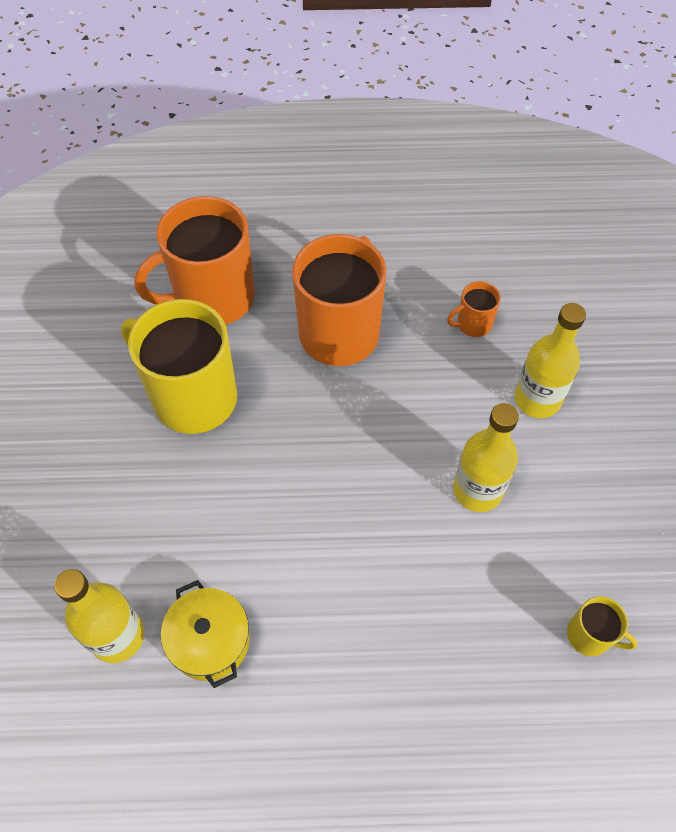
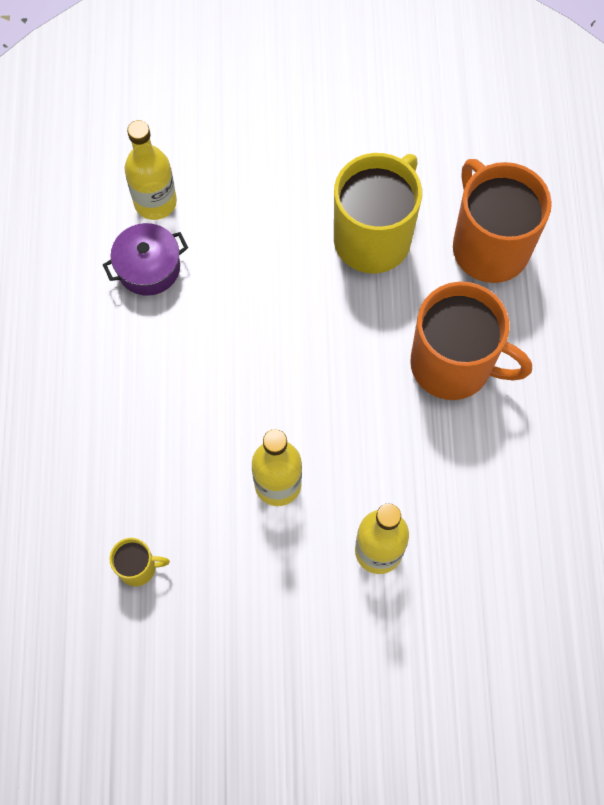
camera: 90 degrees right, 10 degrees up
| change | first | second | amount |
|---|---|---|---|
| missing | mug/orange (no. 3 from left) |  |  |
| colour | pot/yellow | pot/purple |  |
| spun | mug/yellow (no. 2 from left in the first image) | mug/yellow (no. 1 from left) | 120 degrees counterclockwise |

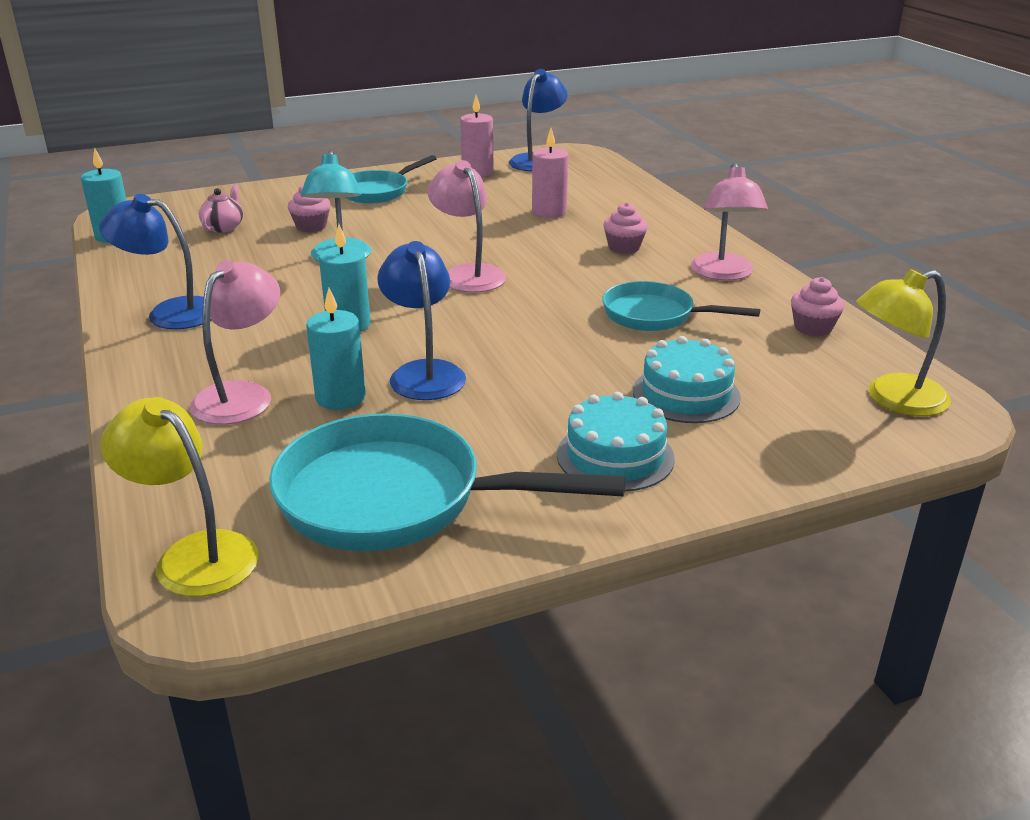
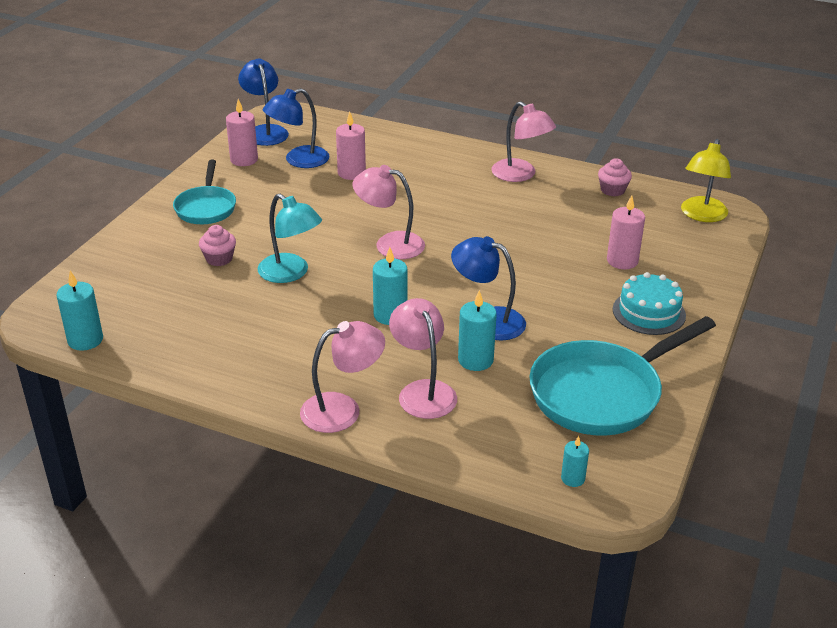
camera: 45 degrees left, 5 degrees up
| change | first | second | amount |
|---|---|---|---|
| missing | teapot/pink |  |  |
| relocated | lamp/blue (no. 1 from left in the first image) | lamp/blue (no. 2 from left) |  |
| missing | cupcake/pink (no. 2 from left) |  |  |
| missing | pan/turquoise (no. 3 from left) |  |  |
| exchanged | cake/turquoise (no. 2 from left) | candle/pink (no. 3 from left) |  |
| exchanged | lamp/yellow (no. 1 from left) | candle/turquoise (no. 4 from left) |  |
| appeared |  | lamp/pink (no. 1 from left) |  |

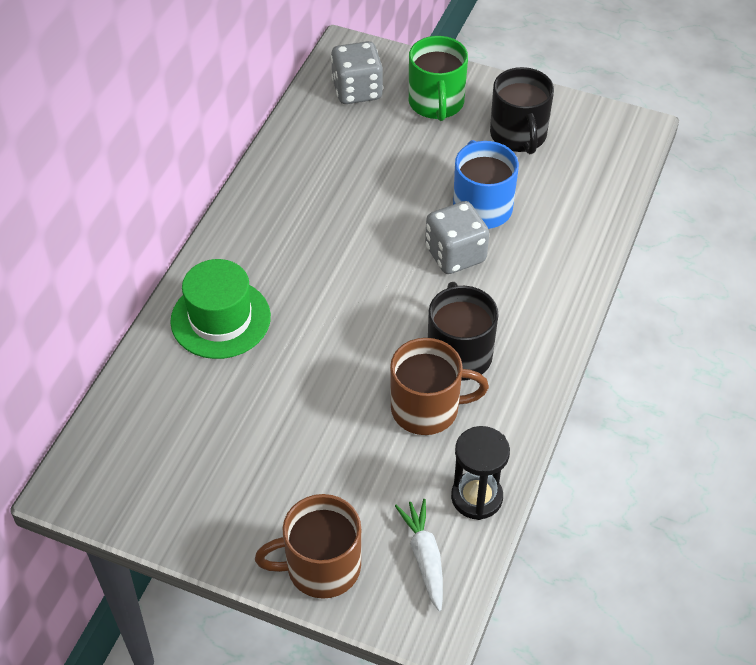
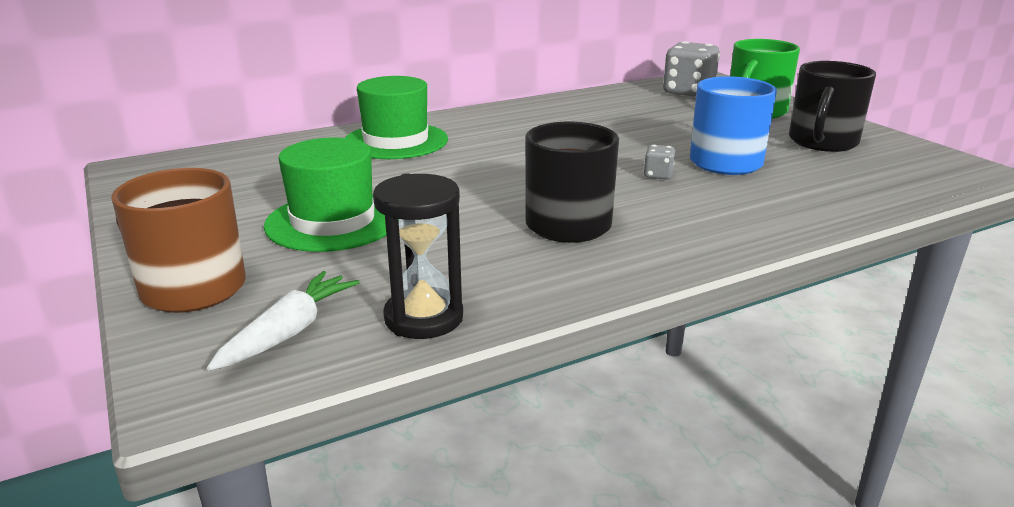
camera: 40 degrees right, 25 degrees down
| change | first | second | amount |
|---|---|---|---|
| size | dice/grey (no. 2 from left in the first image) | dice/grey (no. 1 from left) | x0.46 |
| missing | mug/brown (no. 2 from left) |  |  |
| appeared |  | hat/green (no. 1 from left) |  |

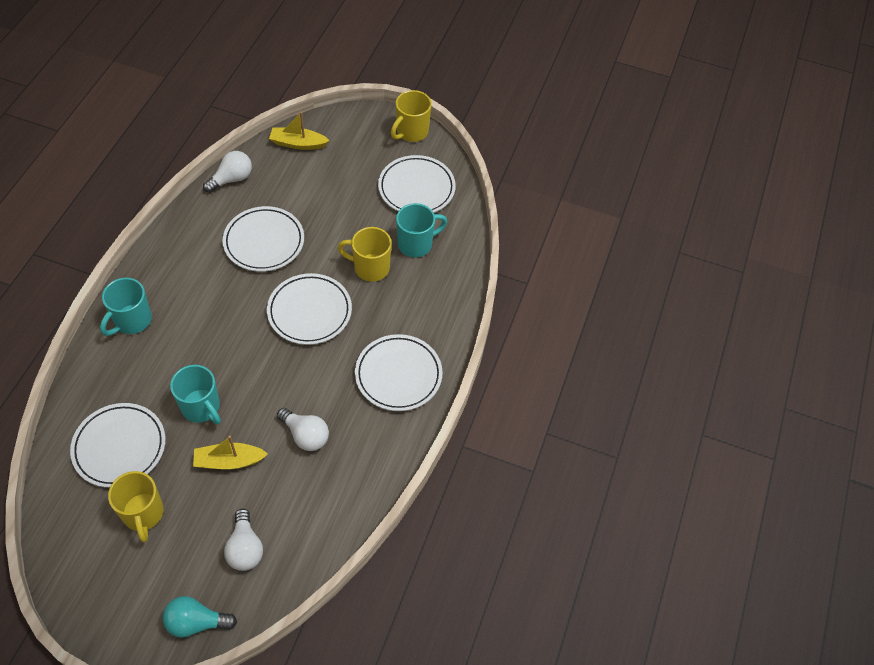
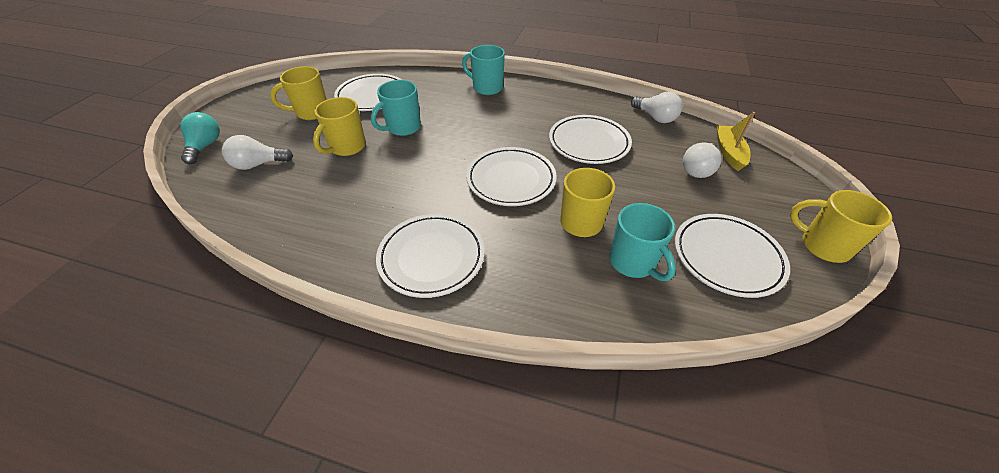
camera: 90 degrees right, 10 degrees down
| change | first | second | amount |
|---|---|---|---|
| relocated | light bulb/white (no. 3 from left) |  |  |
| exchanged | boat/yellow (no. 1 from left) | mug/yellow (no. 2 from left) |  |

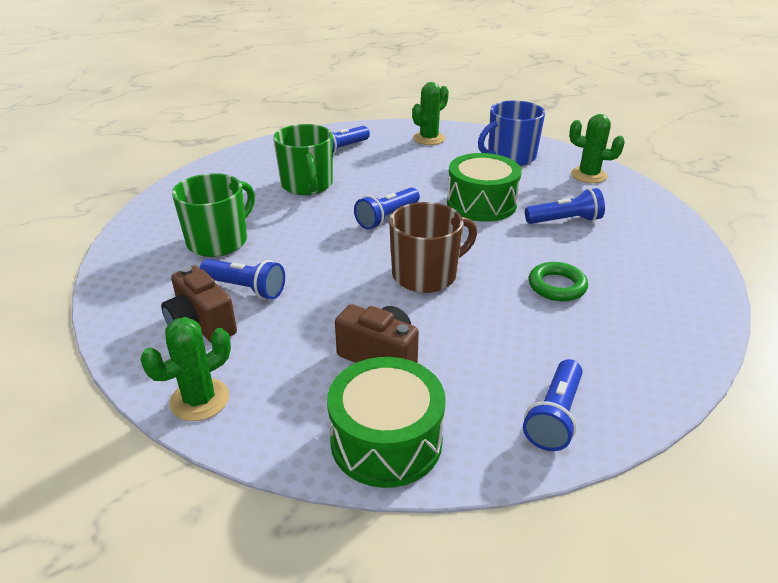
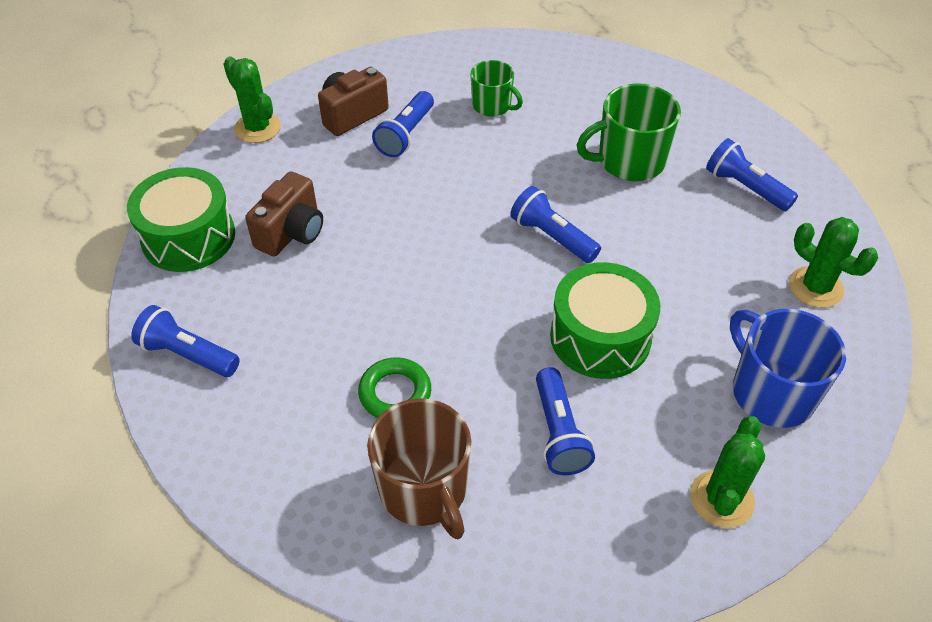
camera: 90 degrees right, 15 degrees up
| change | first | second | amount |
|---|---|---|---|
| size | mug/green (no. 1 from left) |  | x0.62 |
| relocated | mug/brown |  |  |

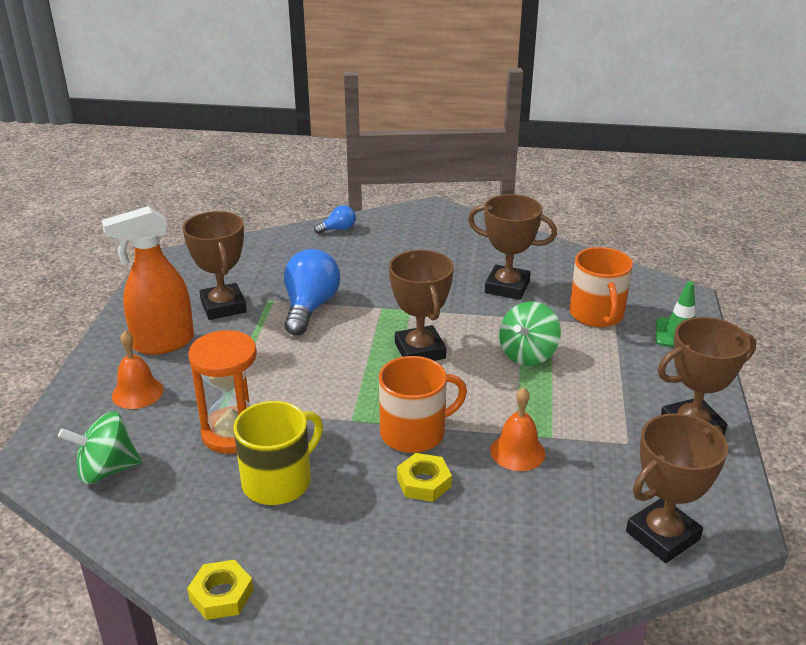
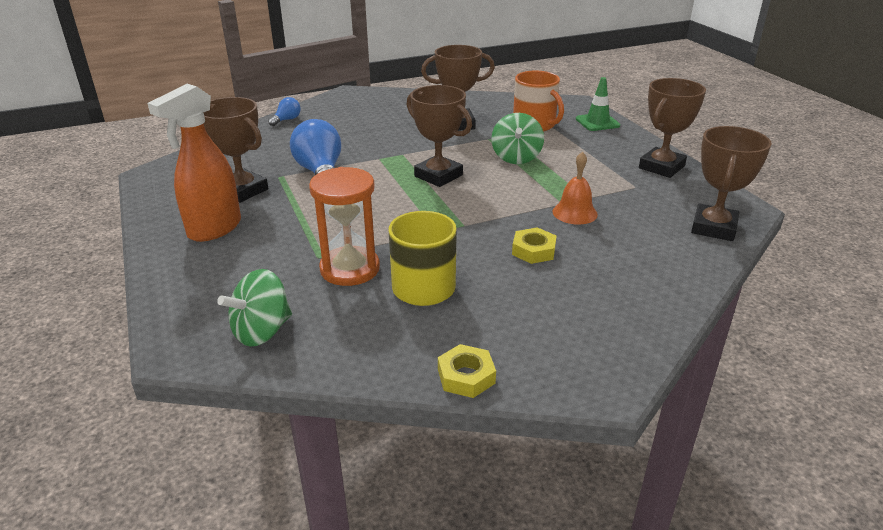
camera: 30 degrees left, 0 degrees up
| change | first | second | amount |
|---|---|---|---|
| missing | bell/orange (no. 1 from left) |  |  |
| missing | mug/orange (no. 1 from left) |  |  |

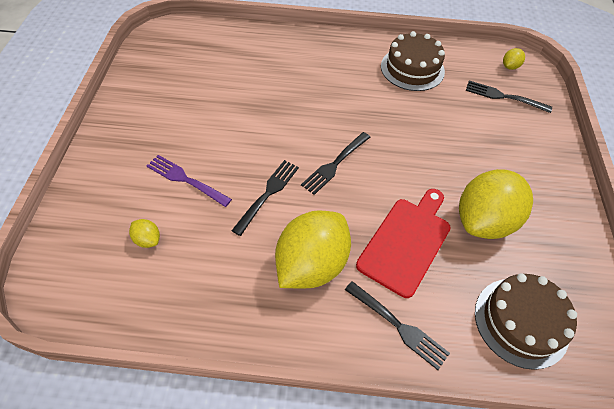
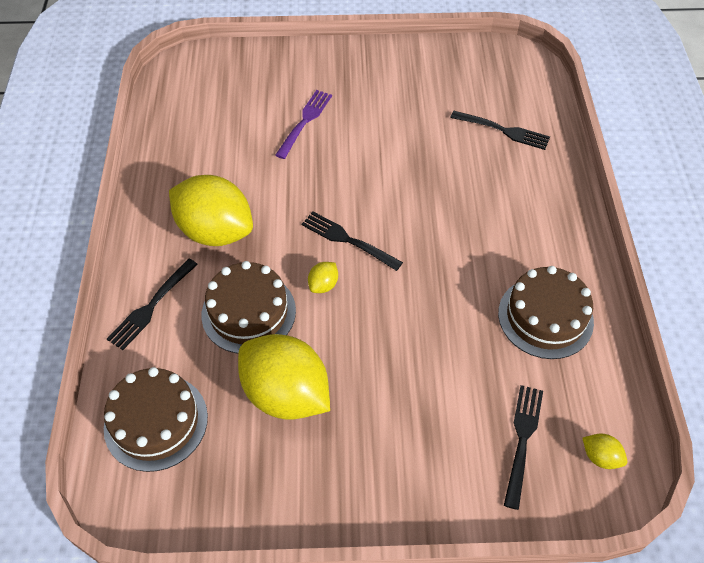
camera: 85 degrees right, 0 degrees up
| change | first | second | amount |
|---|---|---|---|
| relocated | fork/black (no. 1 from left in the first image) | fork/black (no. 3 from left) |  |
| exchanged | cutting board/red | cake/brown (no. 2 from left) |  |
| relocated | lemon/yellow (no. 1 from left in the first image) | lemon/yellow (no. 3 from left) |  |

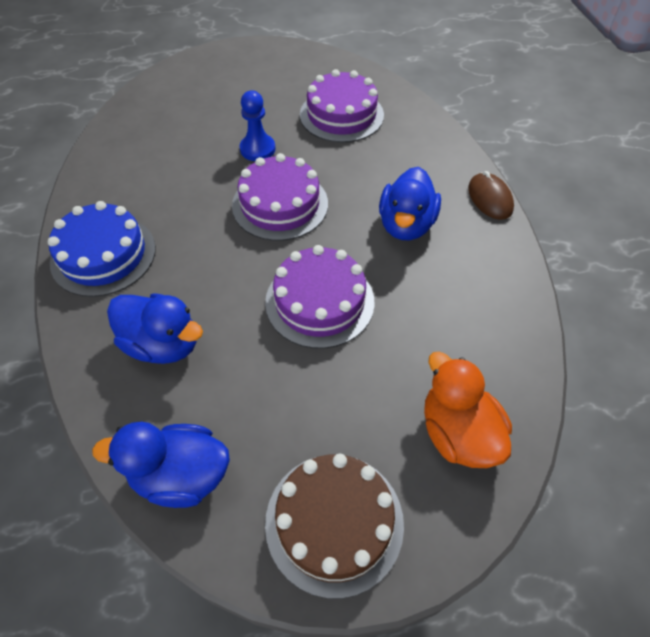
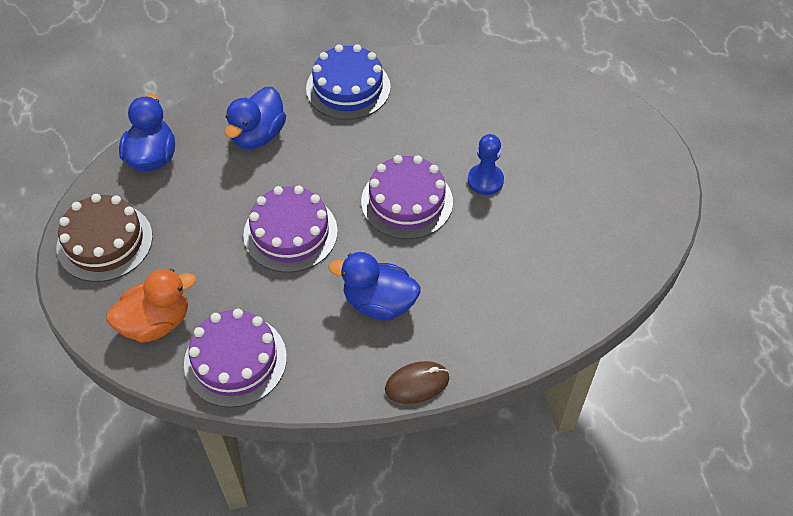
camera: 90 degrees right, 0 degrees up
| change | first | second | amount |
|---|---|---|---|
| relocated | cake/purple (no. 3 from left in the first image) | cake/purple (no. 1 from left) |  |

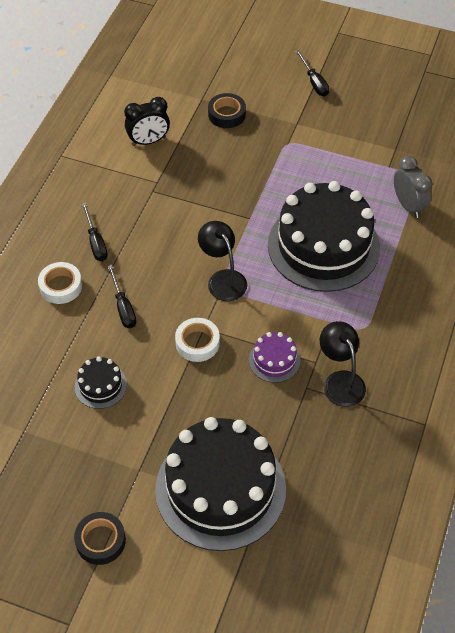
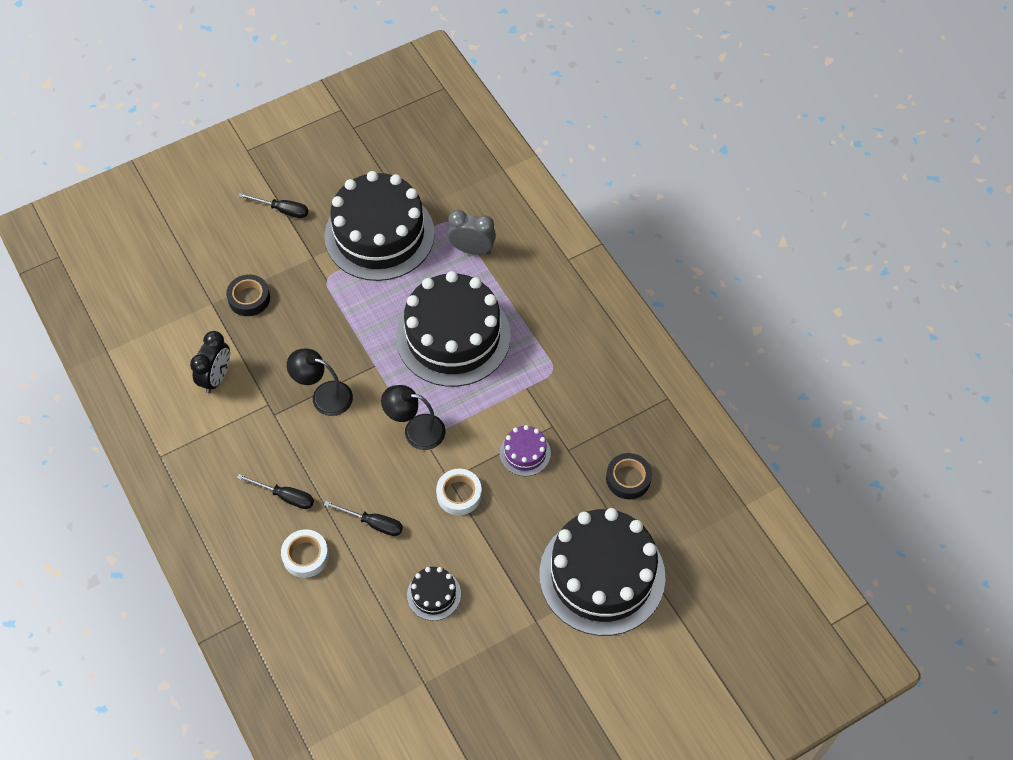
camera: 50 degrees left, 5 degrees up
| change | first | second | amount |
|---|---|---|---|
| relocated | lamp/black (no. 2 from left in the first image) | lamp/black (no. 1 from left) |  |
| relocated | tape/black (no. 1 from left in the first image) | tape/black (no. 2 from left) |  |
| appeared |  | cake/black (no. 1 from left) |  |

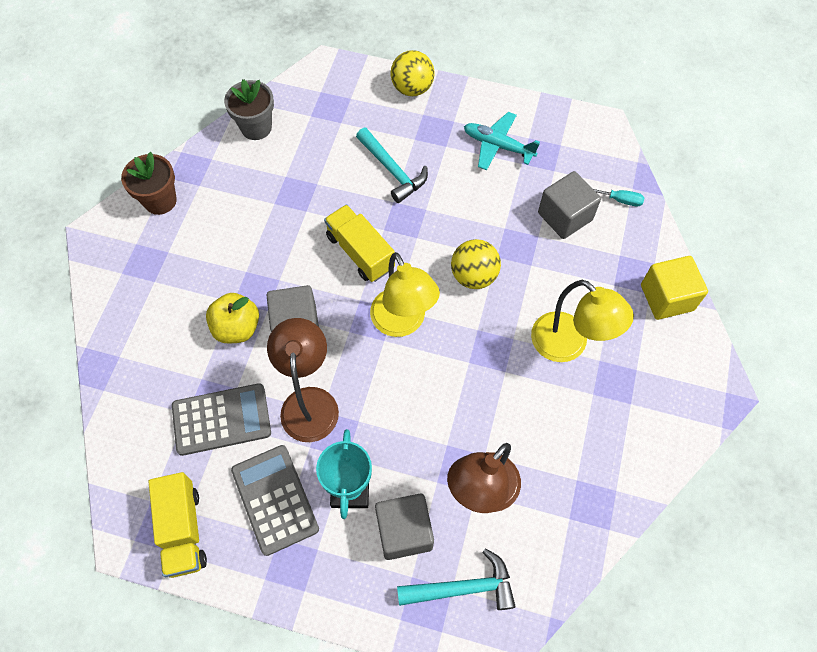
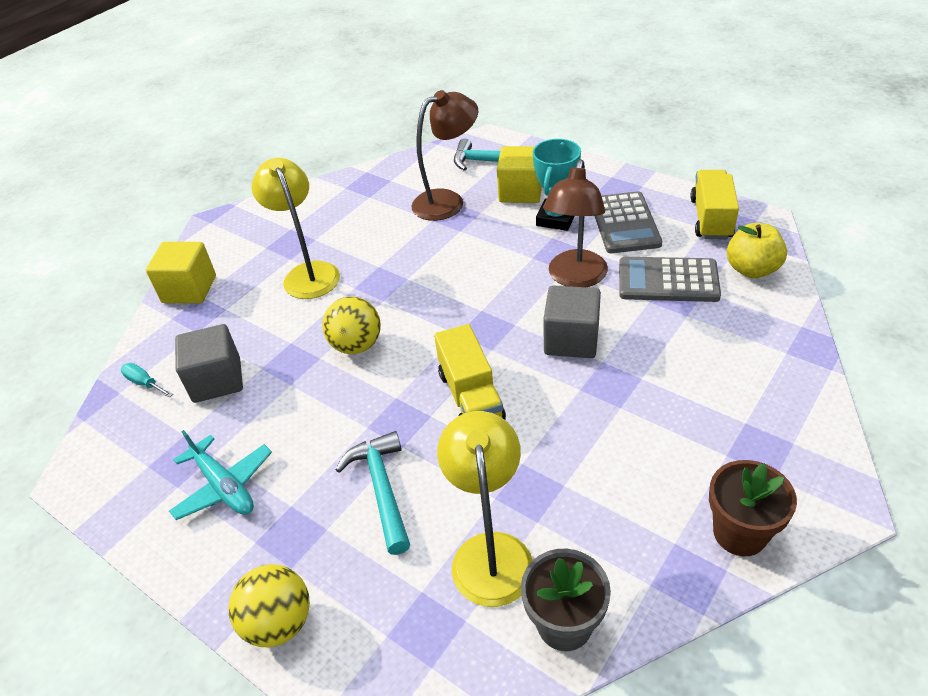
camera: 155 degrees left, 20 degrees down
| change | first | second | amount |
|---|---|---|---|
| relocated | lamp/yellow (no. 1 from left in the first image) | lamp/yellow (no. 2 from left) |  |
| relocated | apple/yellow |  |  |
| colour | cube/grey (no. 2 from left) | cube/yellow (no. 2 from left) |  |

